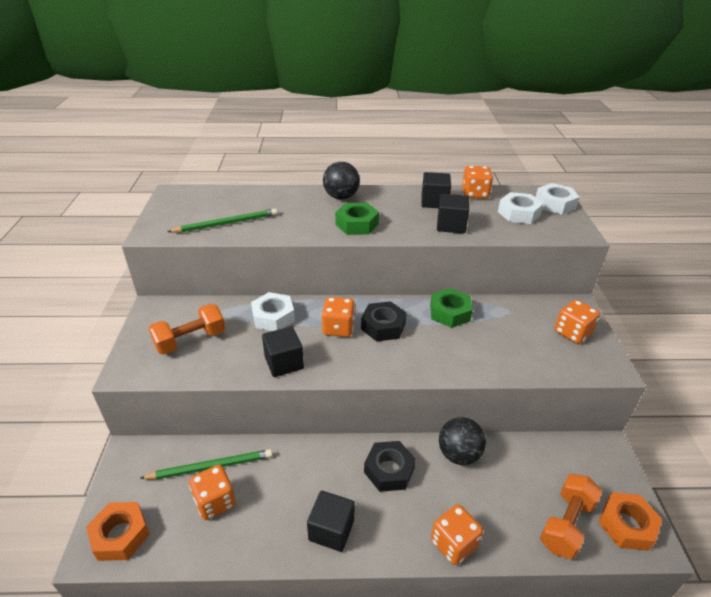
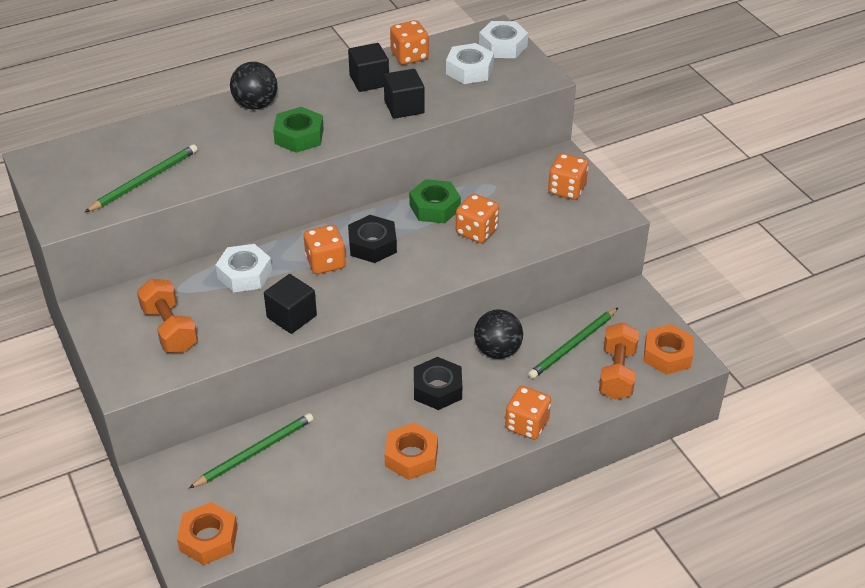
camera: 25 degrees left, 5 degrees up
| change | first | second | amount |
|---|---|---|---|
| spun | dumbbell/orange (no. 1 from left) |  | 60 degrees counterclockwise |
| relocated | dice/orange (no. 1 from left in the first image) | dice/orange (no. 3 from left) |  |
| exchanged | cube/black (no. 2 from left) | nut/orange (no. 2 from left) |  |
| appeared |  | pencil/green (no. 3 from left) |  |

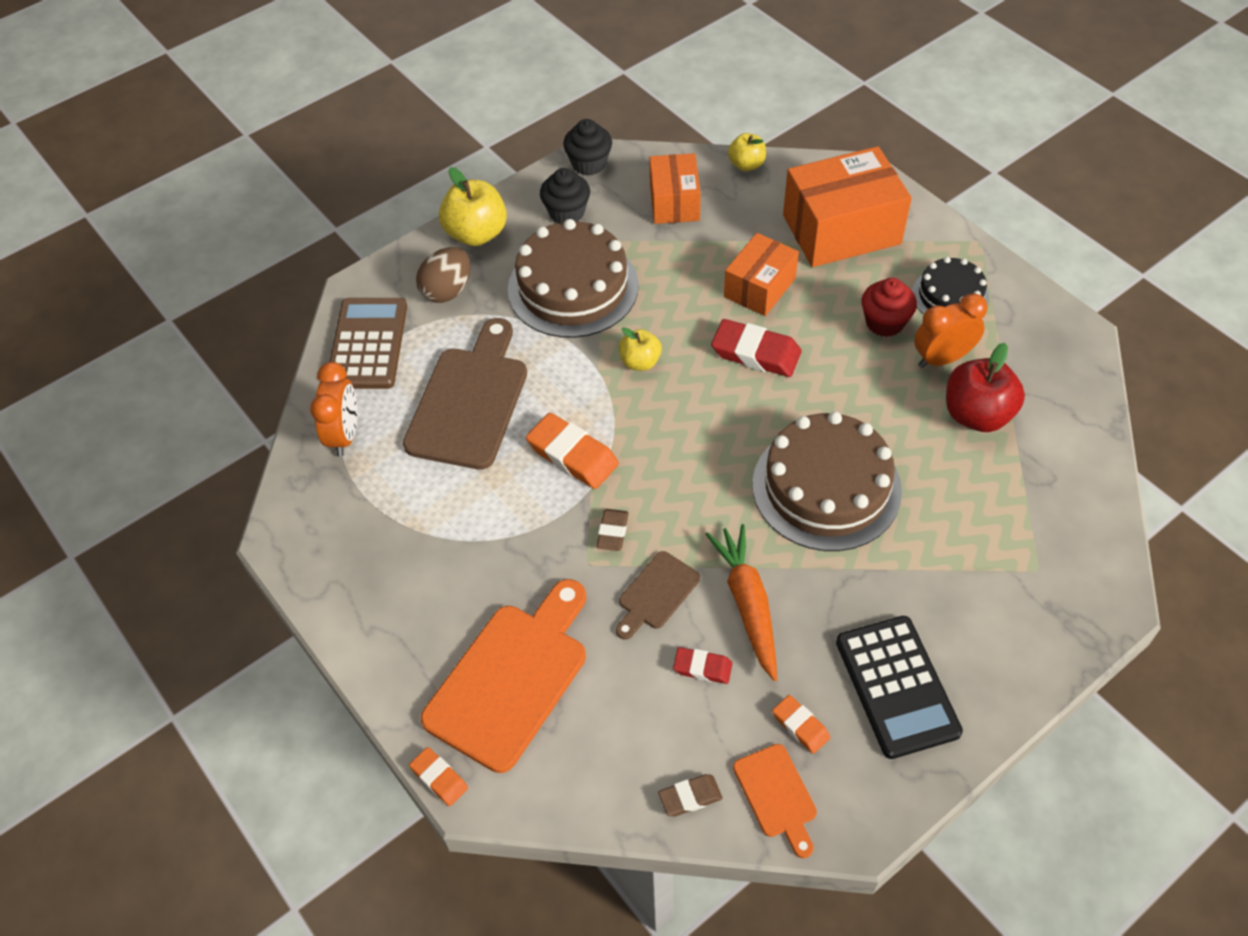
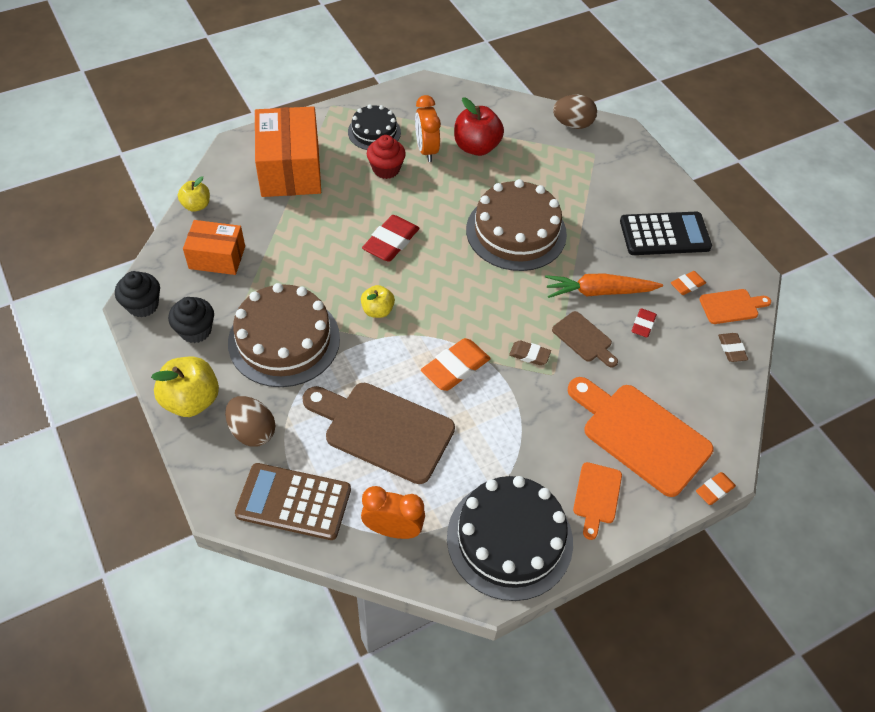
camera: 85 degrees left, 0 degrees up
| change | first | second | amount |
|---|---|---|---|
| missing | box/orange (no. 2 from left) |  |  |
| appeared |  | egg/brown (no. 2 from left) |  |
| appeared |  | cutting board/orange (no. 1 from left) |  |
| appeared |  | cake/black (no. 2 from left) |  |

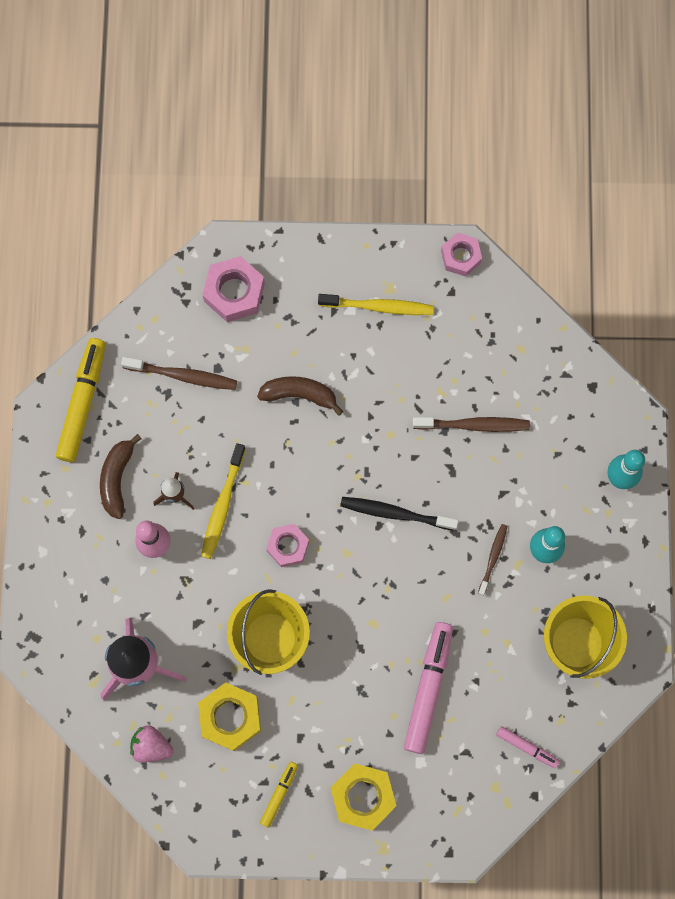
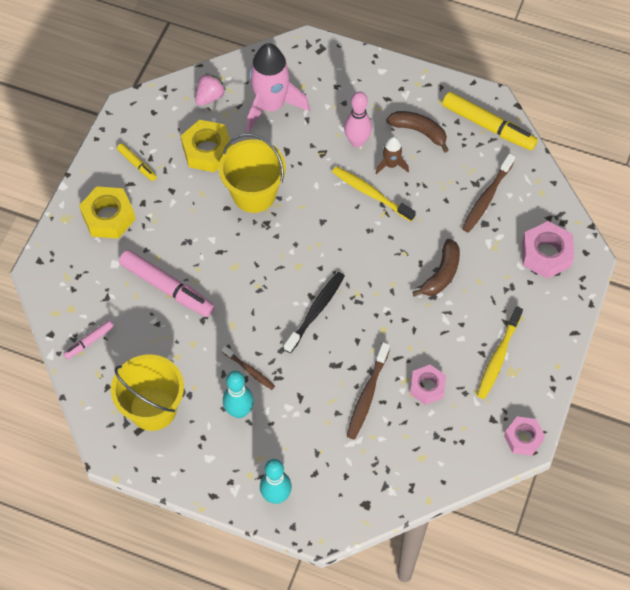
camera: 110 degrees right, 15 degrees down
| change | first | second | amount |
|---|---|---|---|
| relocated | nut/pink (no. 2 from left in the first image) | nut/pink (no. 1 from left) |  |

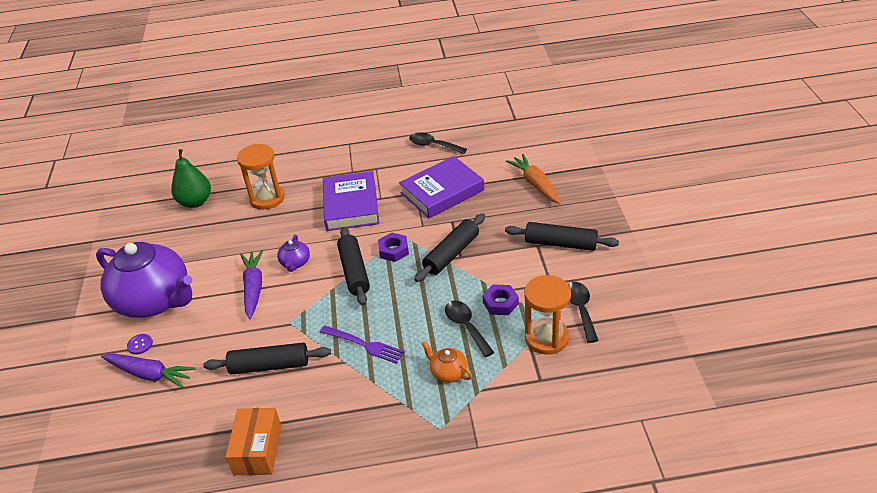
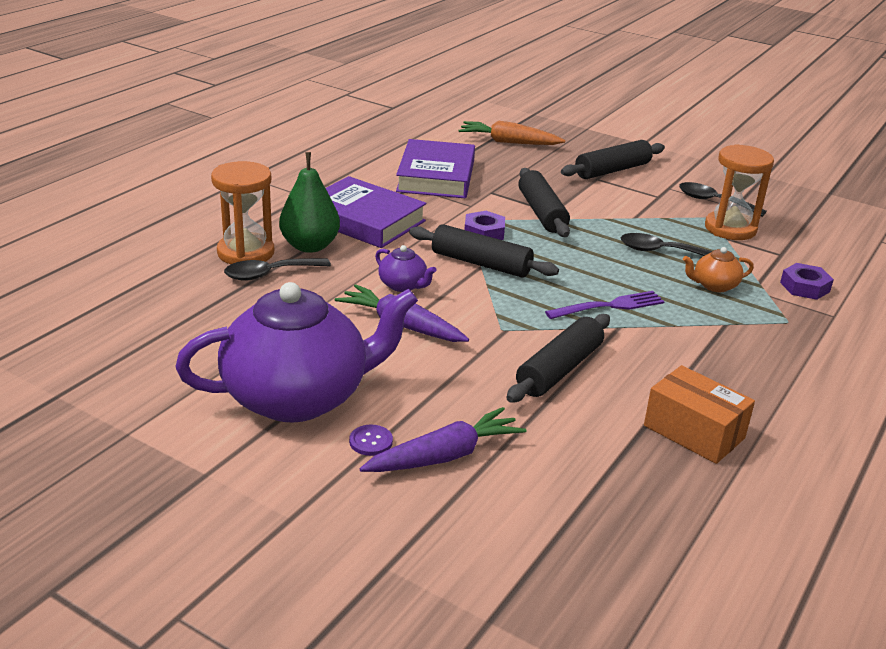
camera: 55 degrees left, 10 degrees down
| change | first | second | amount |
|---|---|---|---|
| relocated | spoon/black (no. 1 from left) |  |  |
| relocated | pear/green |  |  |
| relocated | nut/purple (no. 2 from left) |  |  |

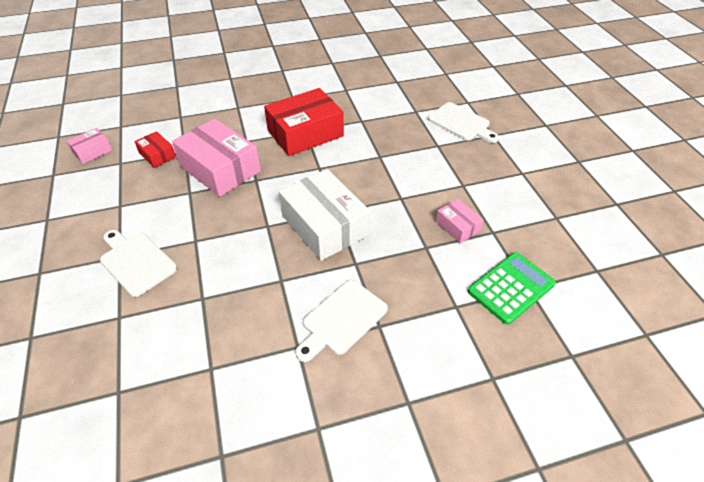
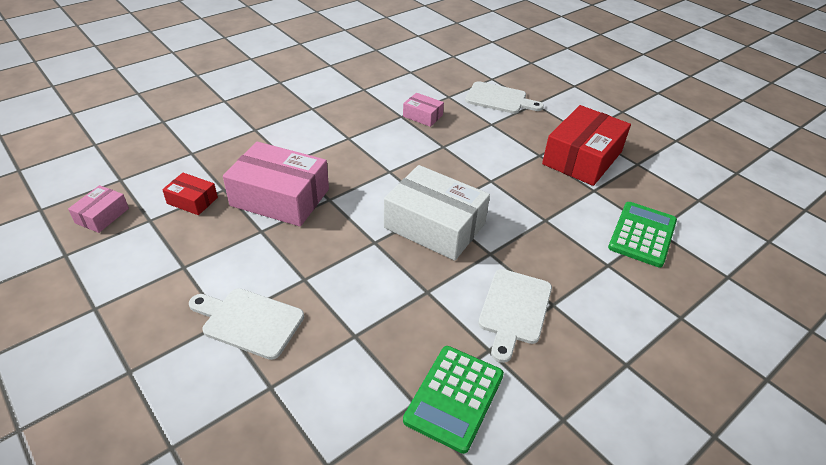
camera: 25 degrees left, 5 degrees down
| change | first | second | amount |
|---|---|---|---|
| relocated | box/red (no. 2 from left) |  |  |
| relocated | box/pink (no. 3 from left) |  |  |
| appeared |  | calculator/green (no. 1 from left) |  |

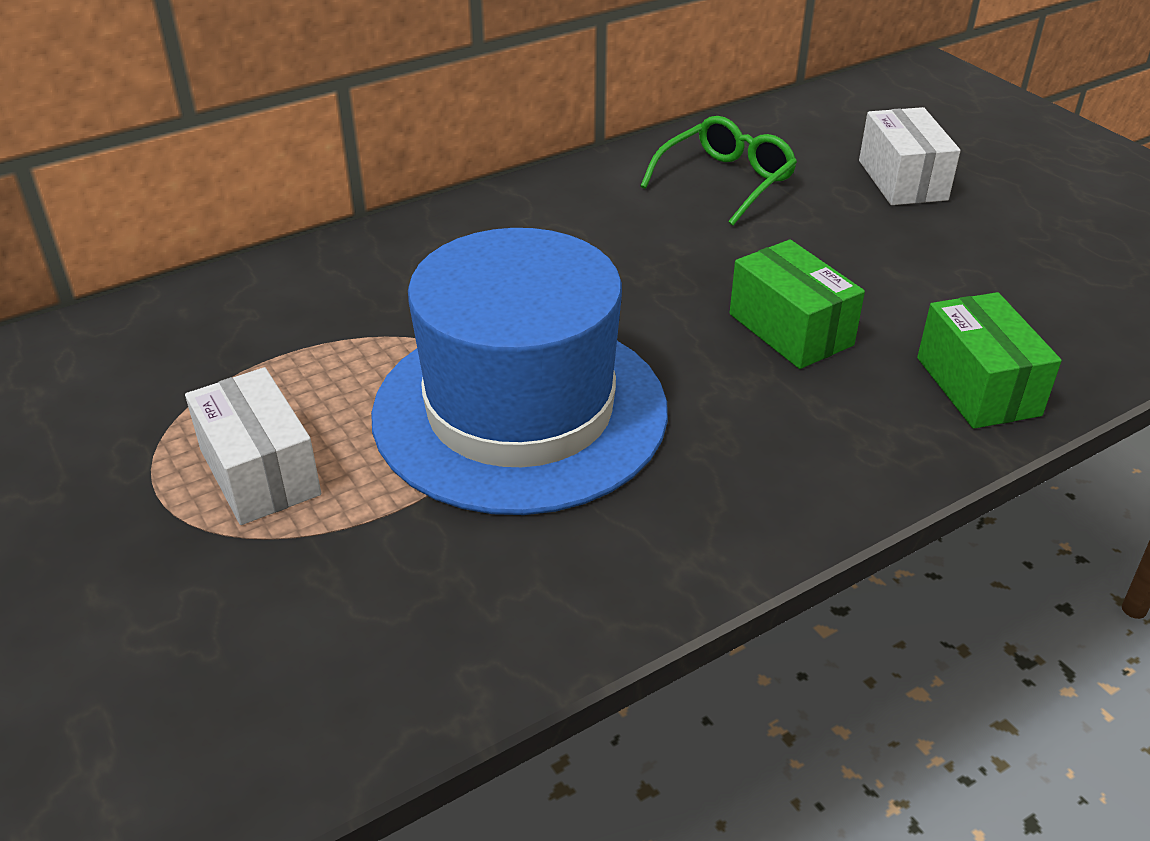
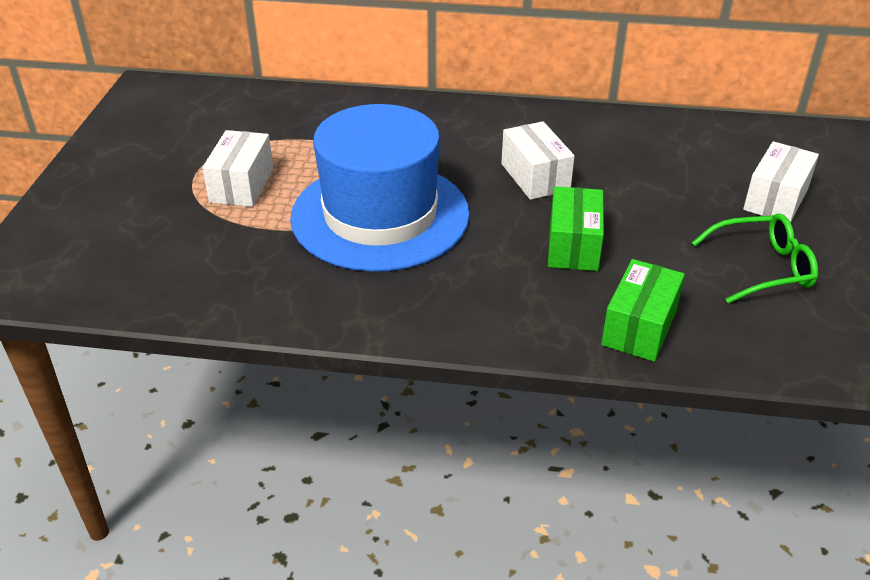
camera: 40 degrees right, 0 degrees up
| change | first | second | amount |
|---|---|---|---|
| relocated | glasses/green |  |  |
| appeared |  | box/white (no. 2 from left) |  |

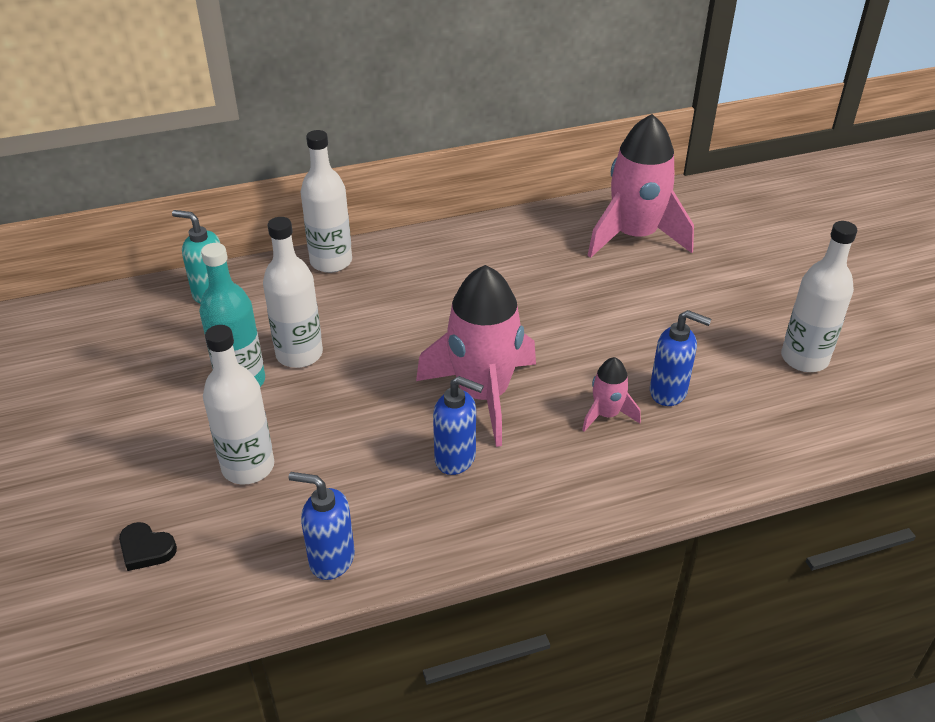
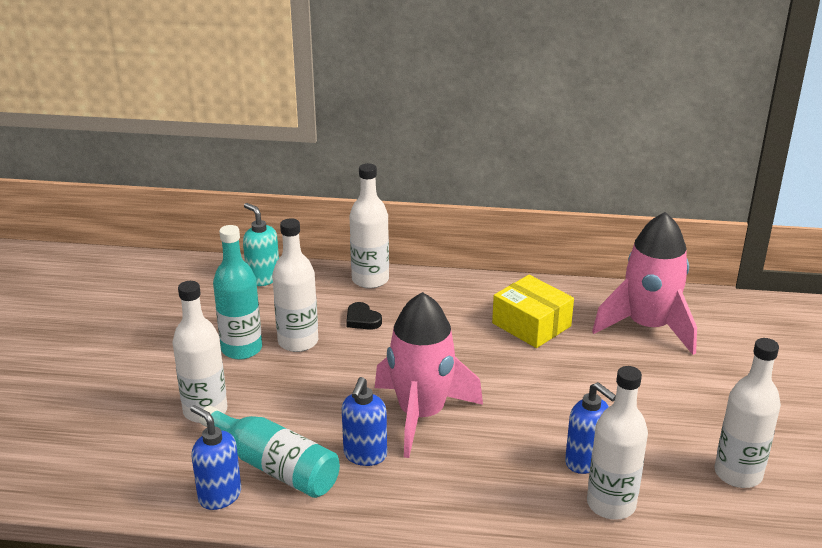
camera: 25 degrees right, 10 degrees down
| change | first | second | amount |
|---|---|---|---|
| missing | rocket/pink (no. 2 from left) |  |  |
| spun | soap dispenser/blue (no. 2 from left) |  | 60 degrees clockwise |
| relocated | heart/black |  |  |
| appeared |  | box/yellow |  |
| appeared |  | bottle/white (no. 4 from left) |  |
| appeared |  | bottle/turquoise (no. 2 from left) |  |

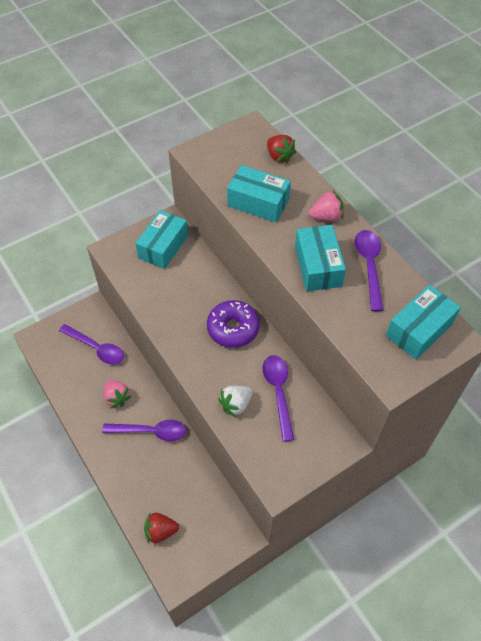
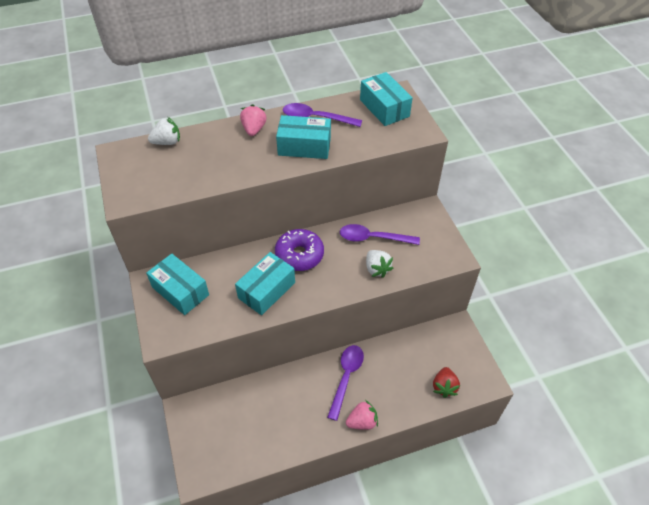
camera: 75 degrees left, 5 degrees down
| change | first | second | amount |
|---|---|---|---|
| colour | strawberry/red (no. 2 from left) | strawberry/white (no. 1 from left) |  |
| relocated | box/turquoise (no. 2 from left) |  |  |
| missing | spoon/purple (no. 1 from left) |  |  |
| relocated | strawberry/pink (no. 1 from left in the first image) | strawberry/pink (no. 2 from left) |  |

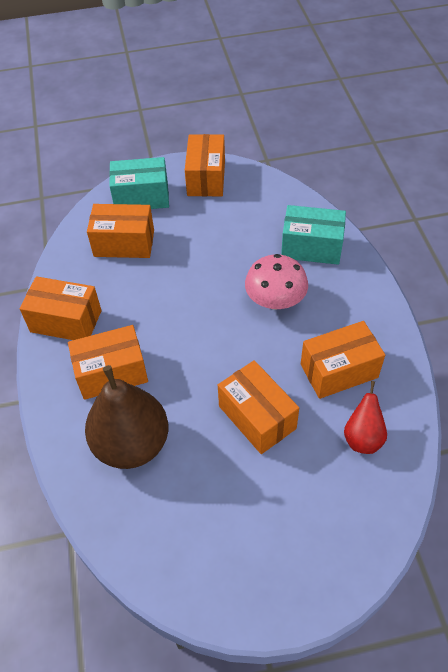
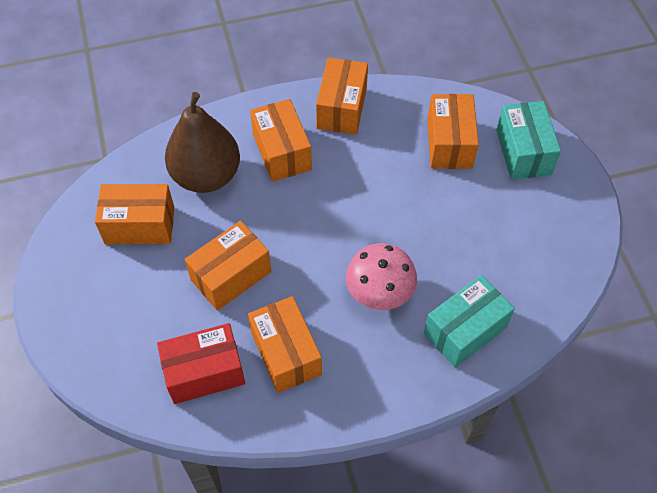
camera: 85 degrees right, 5 degrees up
| change | first | second | amount |
|---|---|---|---|
| relocated | box/orange (no. 4 from left in the first image) | box/orange (no. 1 from left) |  |
| spun | box/turquoise (no. 2 from left in the first image) | box/turquoise (no. 1 from left) | 45 degrees clockwise |
| exchanged | pear/red | box/red |  |

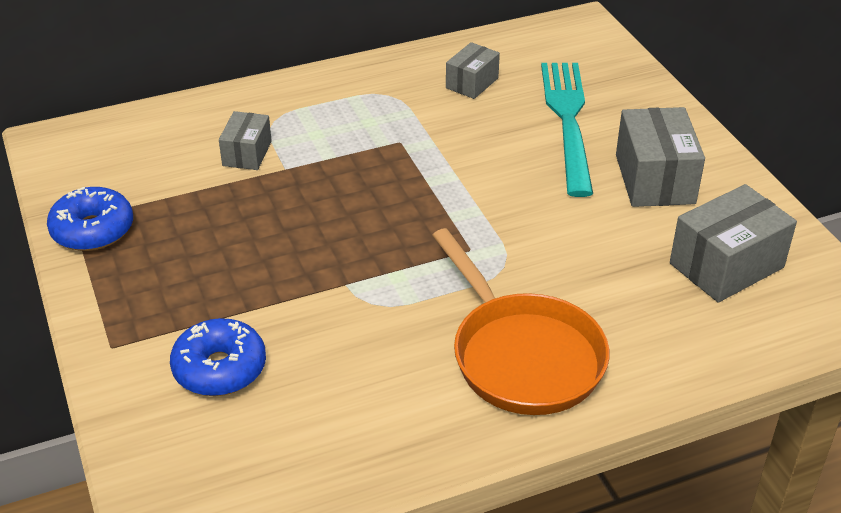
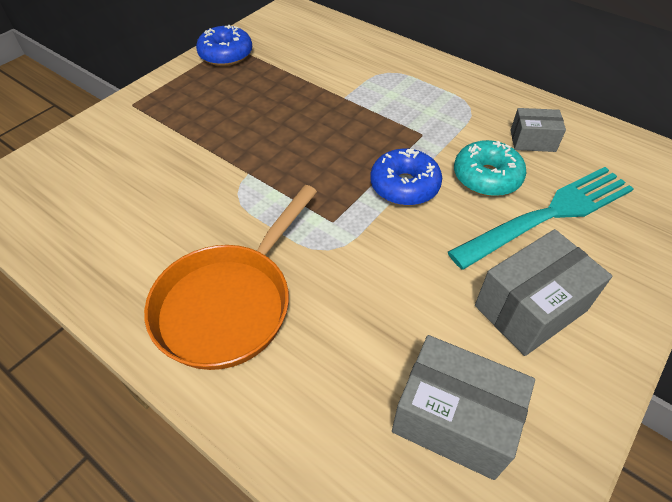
camera: 60 degrees right, 10 degrees up
| change | first | second | amount |
|---|---|---|---|
| missing | box/grey (no. 1 from left) |  |  |
| relocated | donut/blue (no. 2 from left) |  |  |
| appeared |  | donut/turquoise |  |

